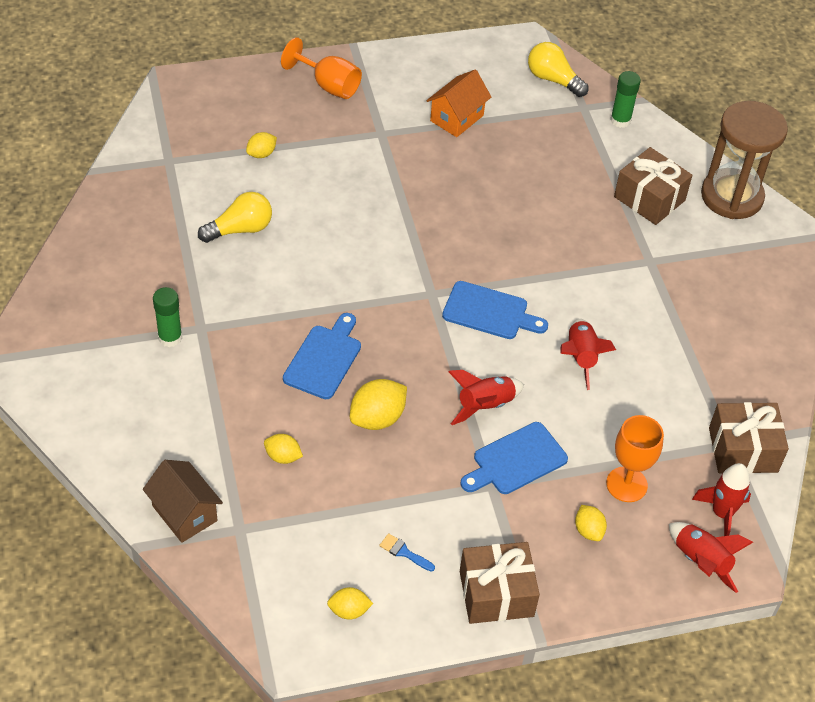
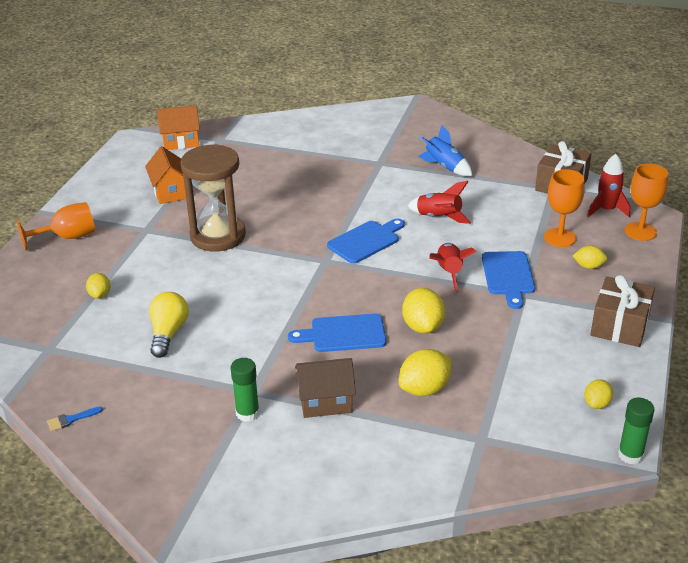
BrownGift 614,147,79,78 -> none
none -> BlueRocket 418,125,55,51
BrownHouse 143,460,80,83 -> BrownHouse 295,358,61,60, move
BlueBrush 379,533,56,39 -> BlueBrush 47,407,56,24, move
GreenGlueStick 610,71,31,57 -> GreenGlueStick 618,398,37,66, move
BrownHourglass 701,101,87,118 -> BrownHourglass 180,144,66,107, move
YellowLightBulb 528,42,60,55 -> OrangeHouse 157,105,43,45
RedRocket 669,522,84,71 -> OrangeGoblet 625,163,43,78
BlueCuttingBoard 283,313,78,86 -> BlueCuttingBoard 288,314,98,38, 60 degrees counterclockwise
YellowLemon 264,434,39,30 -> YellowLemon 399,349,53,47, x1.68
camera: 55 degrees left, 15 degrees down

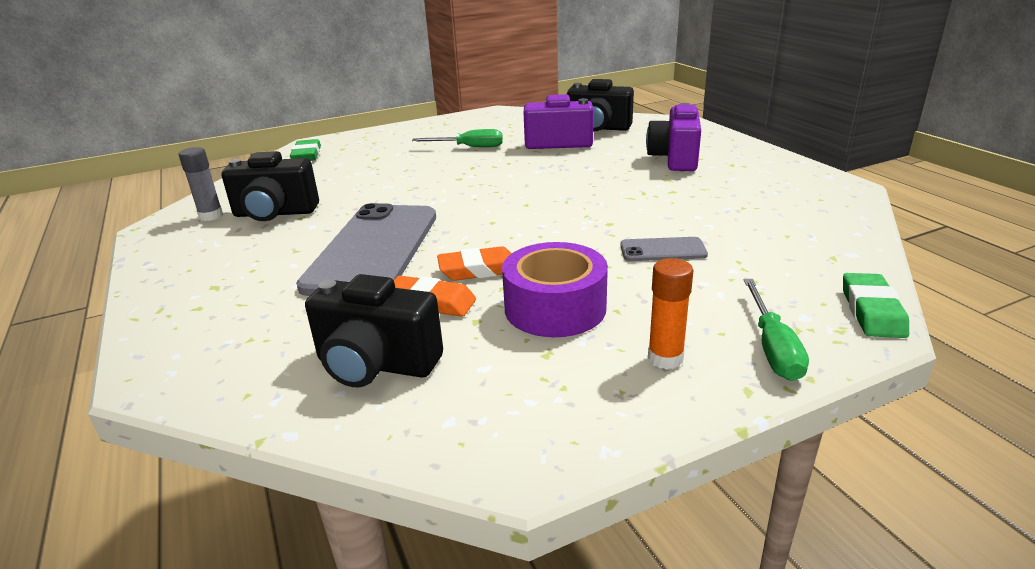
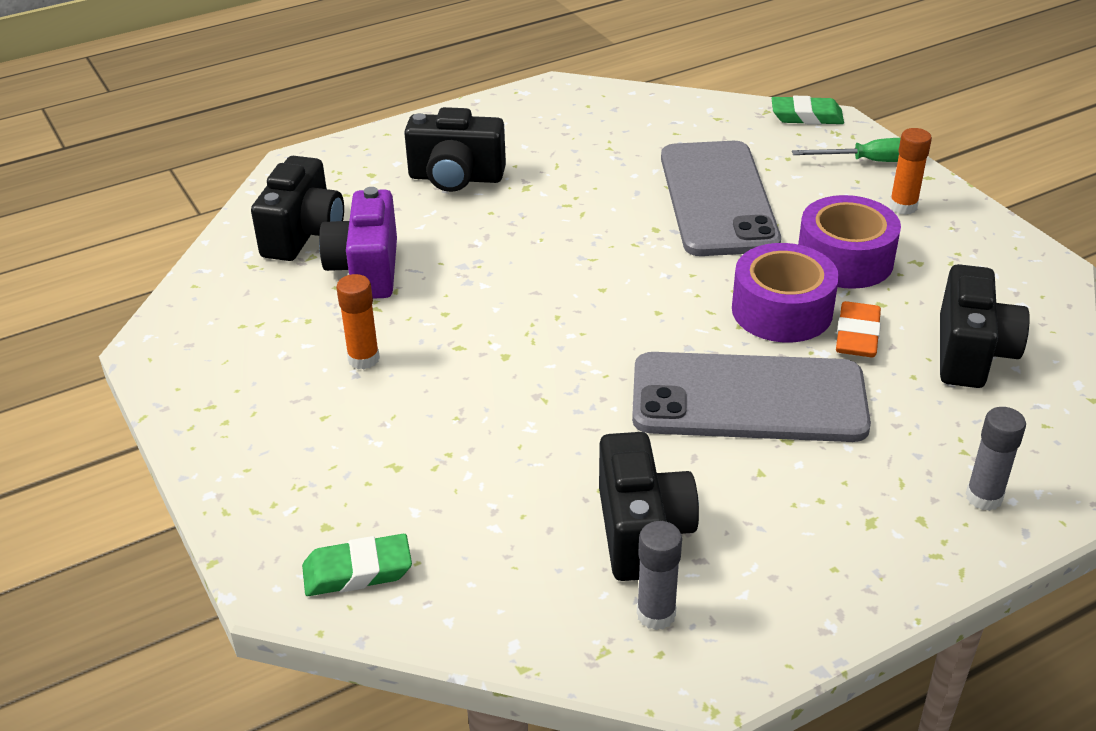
none -> GreyGlueStick 966,407,60,104
GreenScrewdriver 412,129,91,18 -> OrangeGlueStick 336,274,44,95
OrangeEraser 437,246,75,35 -> PurpleTape 732,243,107,99
PurpleCamera 646,103,55,68 -> BlackCamera 404,107,102,85
GreyPhone 620,237,88,24 -> GreyPhone 661,141,120,115, x2.31
camera: 95 degrees left, 10 degrees up

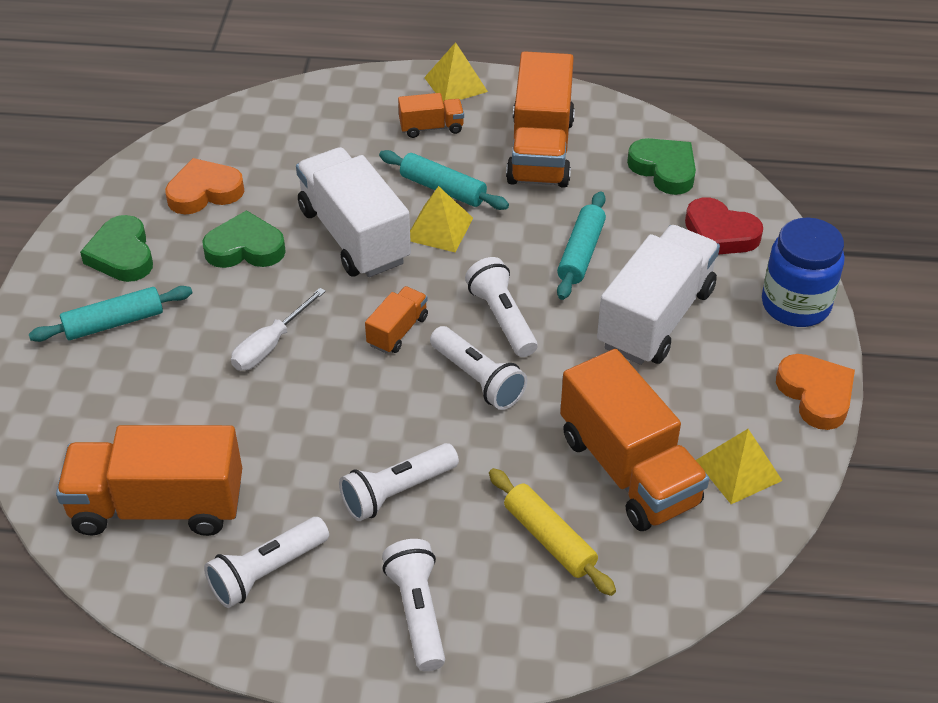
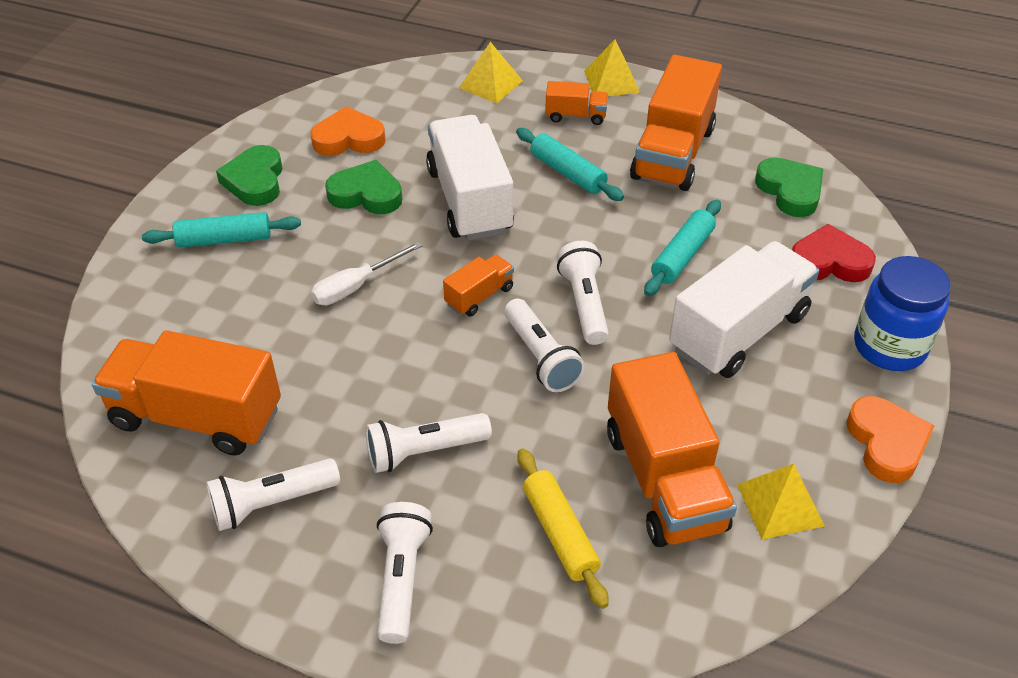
YellowPyramid 410,186,63,66 -> YellowPyramid 459,42,64,62, move
RedHeart 685,197,78,57 -> RedHeart 792,224,84,58, 135 degrees clockwise
camera: 15 degrees right, 0 degrees up

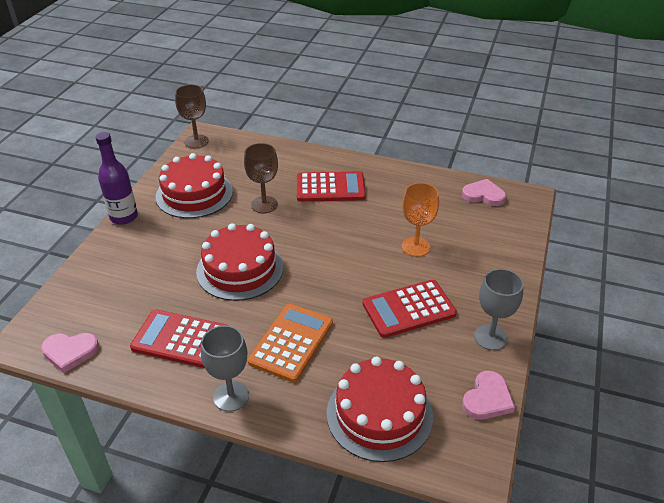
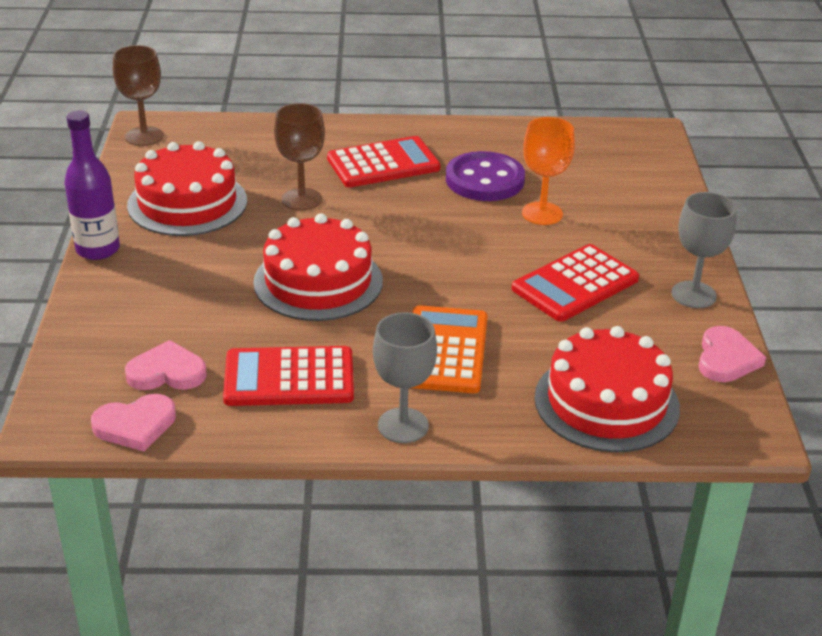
none -> PurpleButton 446,151,79,50
PinkHeart 462,179,44,27 -> PinkHeart 125,340,82,50, move
camera: 20 degrees left, 5 degrees down

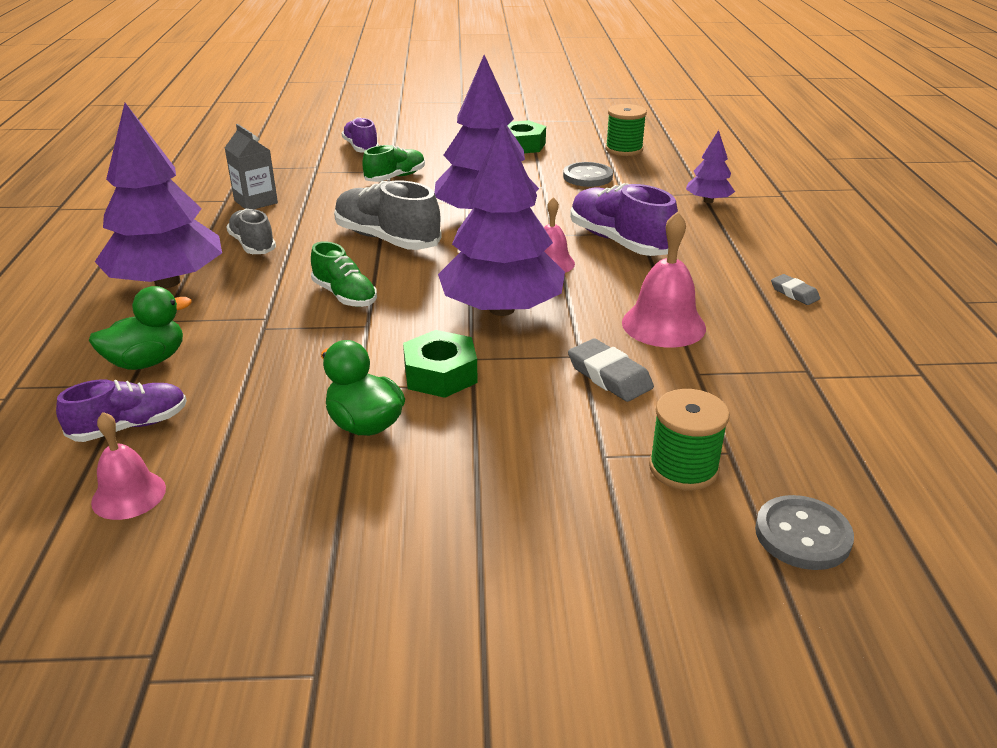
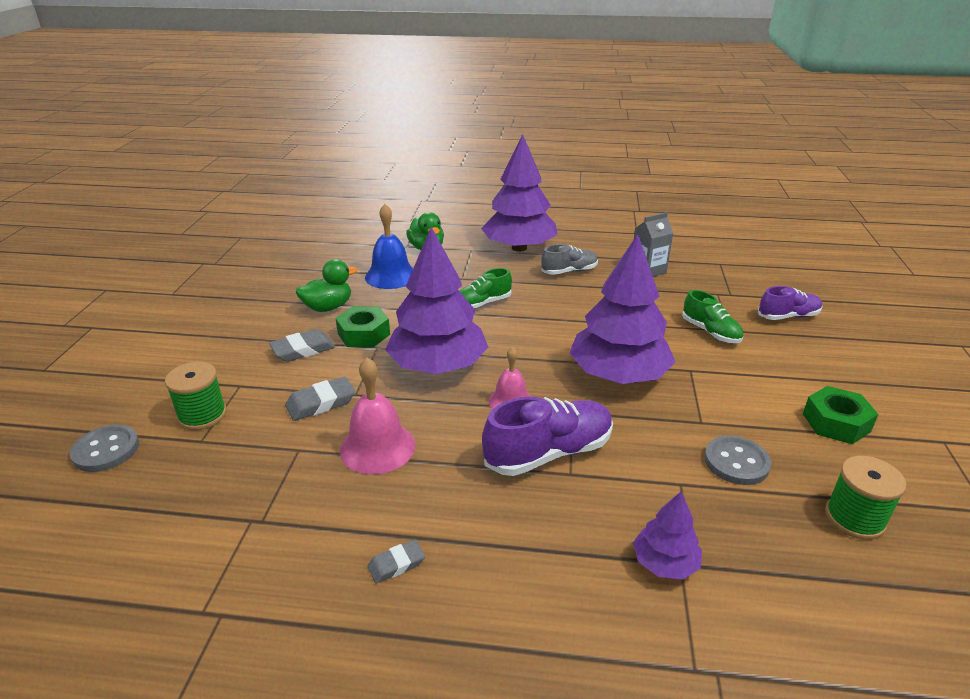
PurpleShoe 56,379,131,63 -> none
PinkBell 91,412,75,108 -> none
GreyShoe 334,180,108,70 -> none
none -> GreyEraser 269,329,66,33
none -> BlueBell 365,204,48,85
camera: 100 degrees right, 0 degrees up

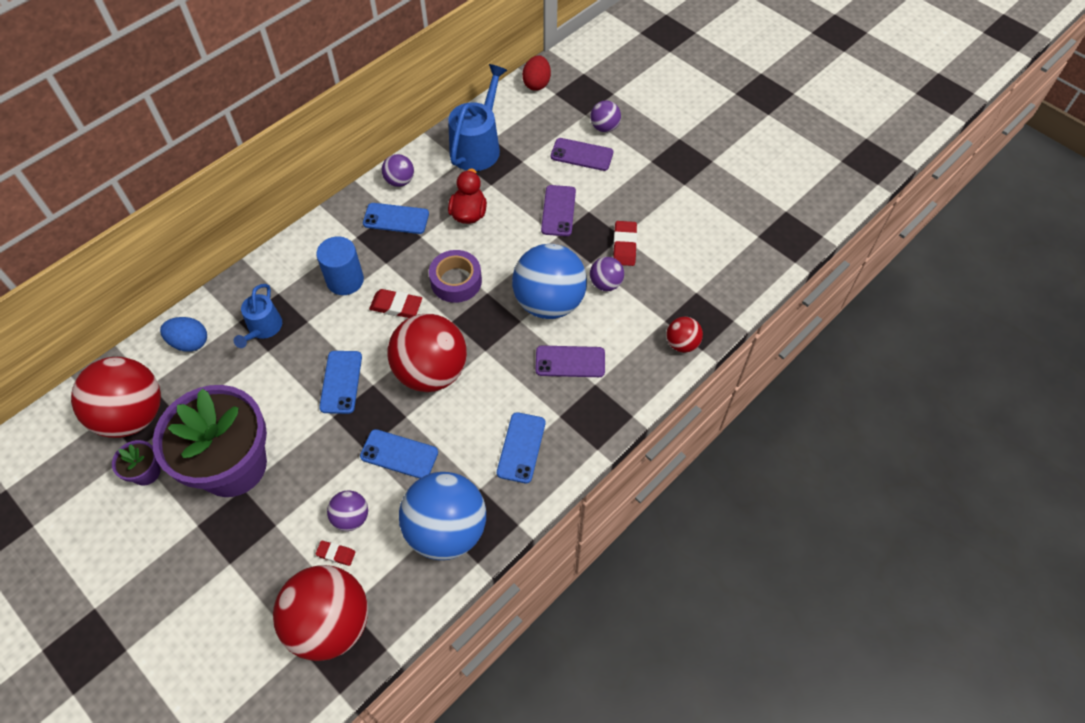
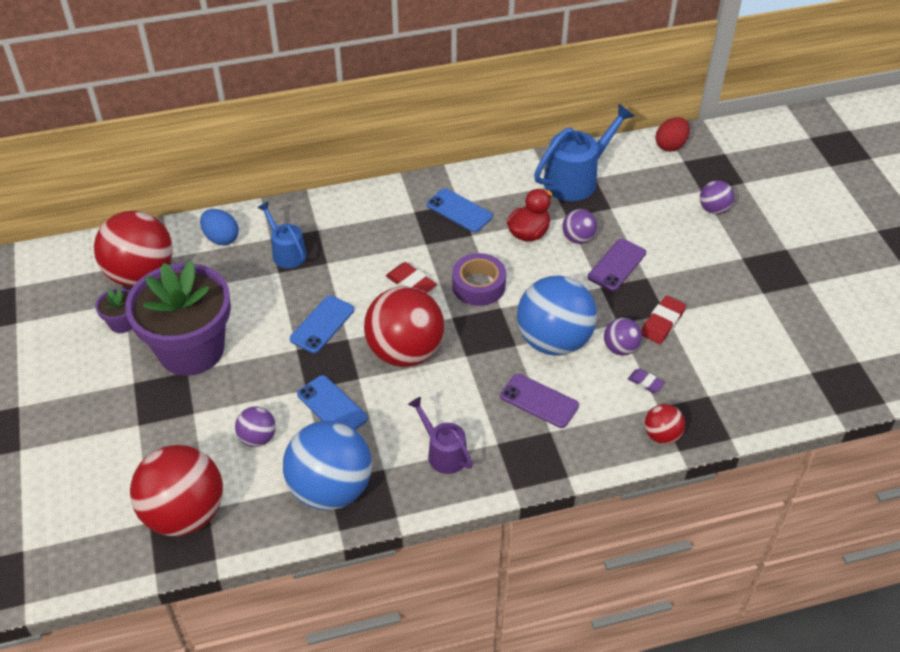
RedEraser 315,541,41,25 -> none
BlueCylinder 316,237,48,58 -> none
PurplePhone 551,138,62,33 -> none
none -> PurpleEraser 628,369,37,24
PurpleBall 382,154,32,33 -> PurpleBall 562,209,35,35, move
BluePhone 497,412,48,71 -> PurpleWateringCan 408,397,65,77
BlueWateringCan 234,284,48,64 -> BlueWateringCan 257,202,50,66, 105 degrees clockwise
camera: 30 degrees right, 10 degrees down

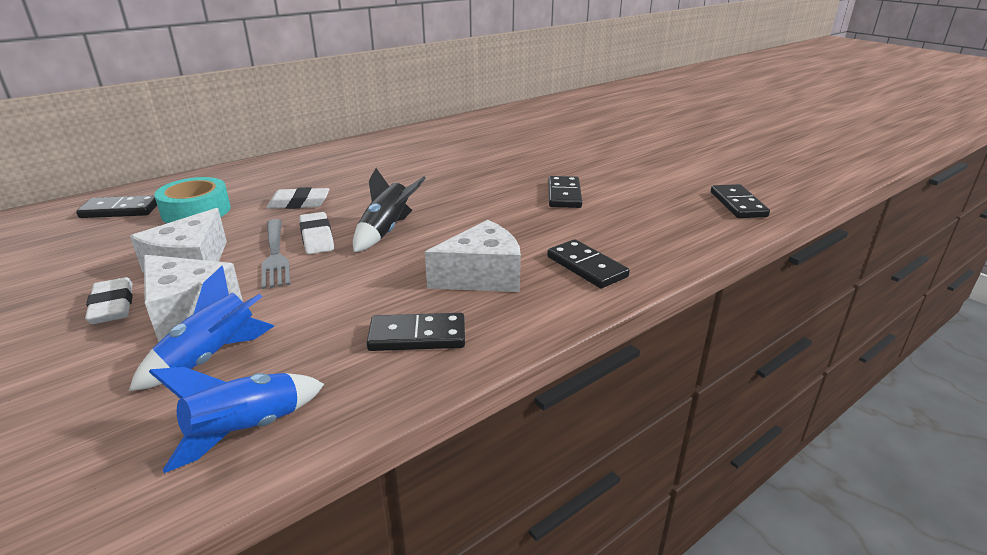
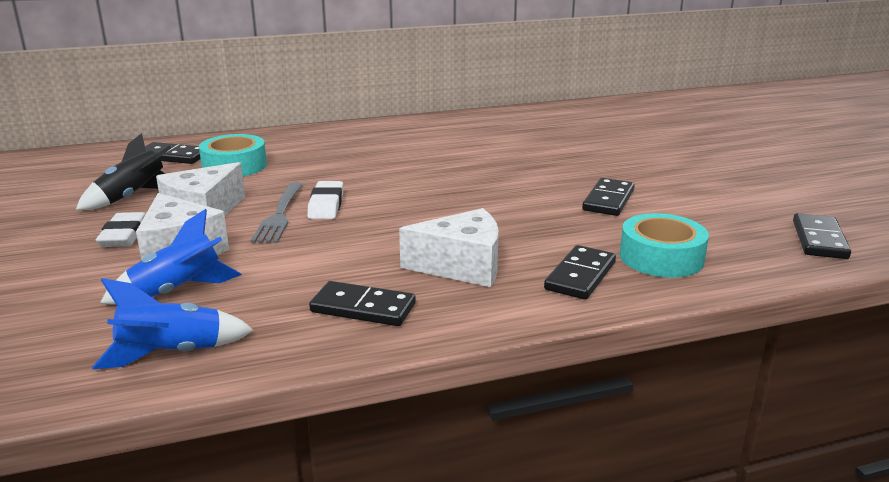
WhiteEraser 266,187,63,22 -> none
none -> TurquoiseTape 620,213,89,65
BlackRocket 353,168,73,84 -> BlackRocket 76,133,95,77, move
BlackDomino 547,239,83,49 -> BlackDomino 544,245,72,55, 45 degrees clockwise
camera: 20 degrees right, 5 degrees down

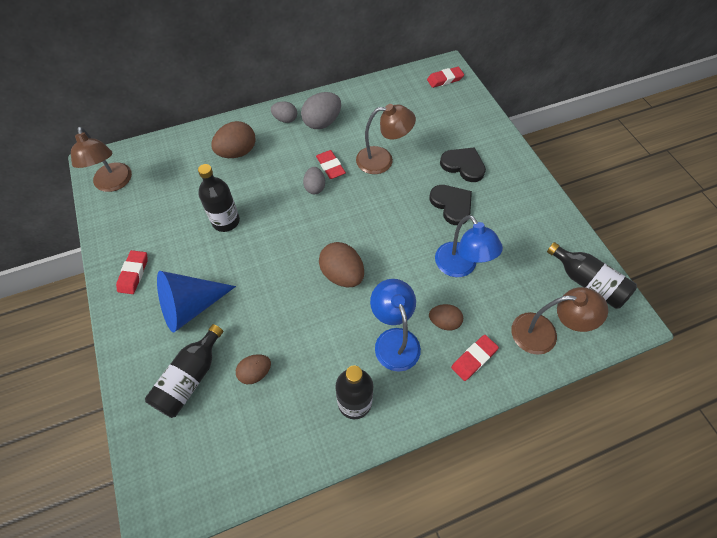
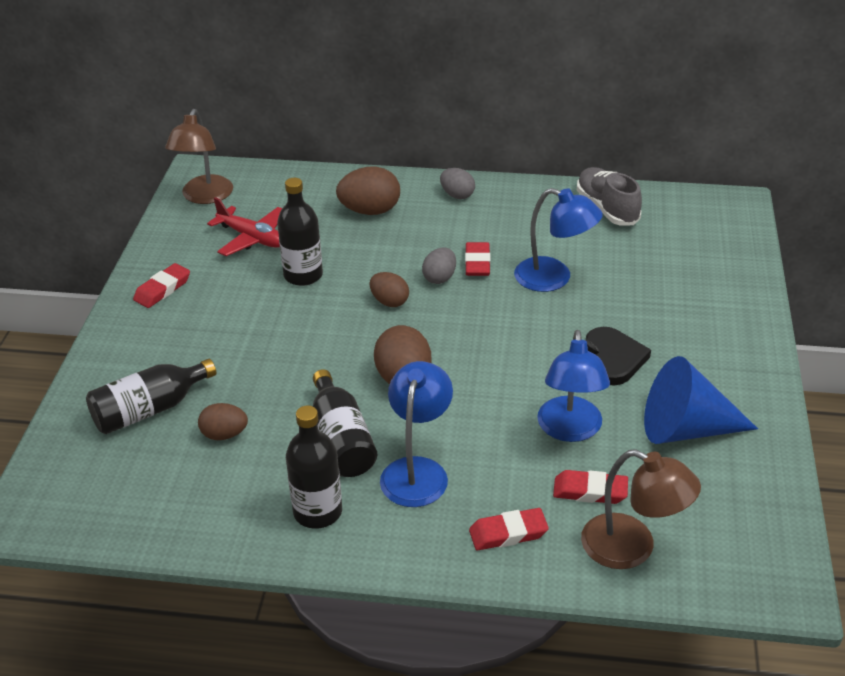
GreyEgg 301,92,40,37 -> none
BlackHeart 440,147,46,35 -> none
none -> RedPlane 207,197,75,59
none -> GreyShoe 577,167,65,58
BlueCone 157,271,79,62 -> BlueCone 644,356,114,88, move
RedEraser 427,67,37,21 -> RedEraser 553,470,75,34, move
BrownEgg 429,304,34,27 -> BrownEgg 370,272,39,35, move
BlackBottle 547,242,90,67 -> BlackBottle 313,369,64,108, move
BrownLamp 356,104,60,70 -> BlueLamp 514,188,89,104
camera: 30 degrees right, 20 degrees down

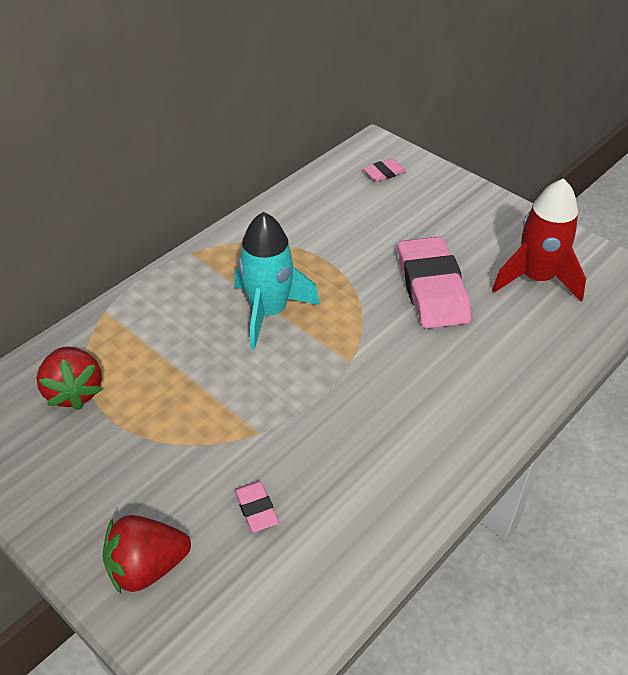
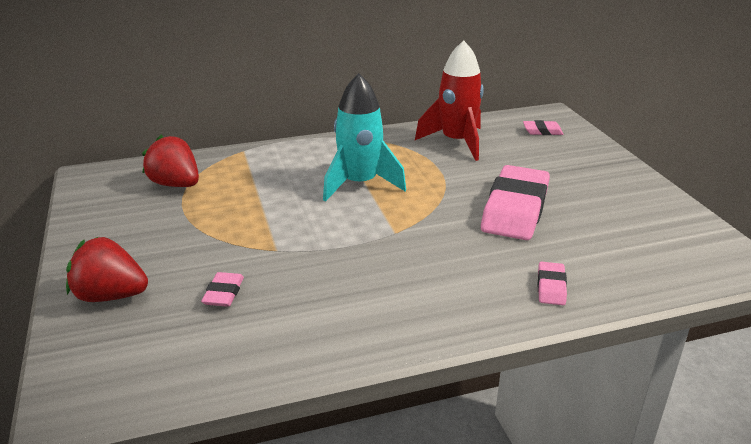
none -> PinkEraser 538,262,29,43
RedRocket 492,178,94,123 -> RedRocket 415,40,69,121, move
RedStrawberry 36,346,66,64 -> RedStrawberry 142,135,57,52, 120 degrees clockwise
camera: 30 degrees right, 15 degrees down

